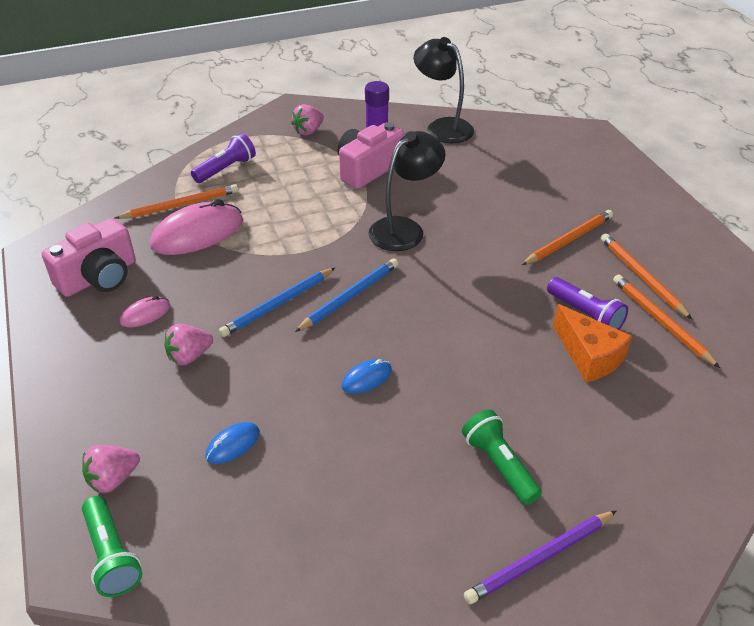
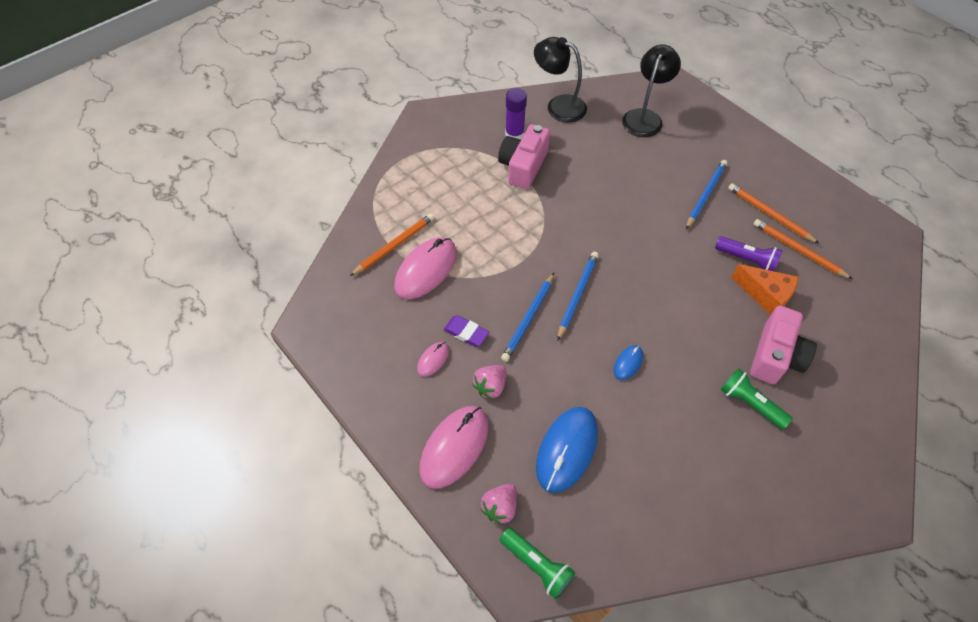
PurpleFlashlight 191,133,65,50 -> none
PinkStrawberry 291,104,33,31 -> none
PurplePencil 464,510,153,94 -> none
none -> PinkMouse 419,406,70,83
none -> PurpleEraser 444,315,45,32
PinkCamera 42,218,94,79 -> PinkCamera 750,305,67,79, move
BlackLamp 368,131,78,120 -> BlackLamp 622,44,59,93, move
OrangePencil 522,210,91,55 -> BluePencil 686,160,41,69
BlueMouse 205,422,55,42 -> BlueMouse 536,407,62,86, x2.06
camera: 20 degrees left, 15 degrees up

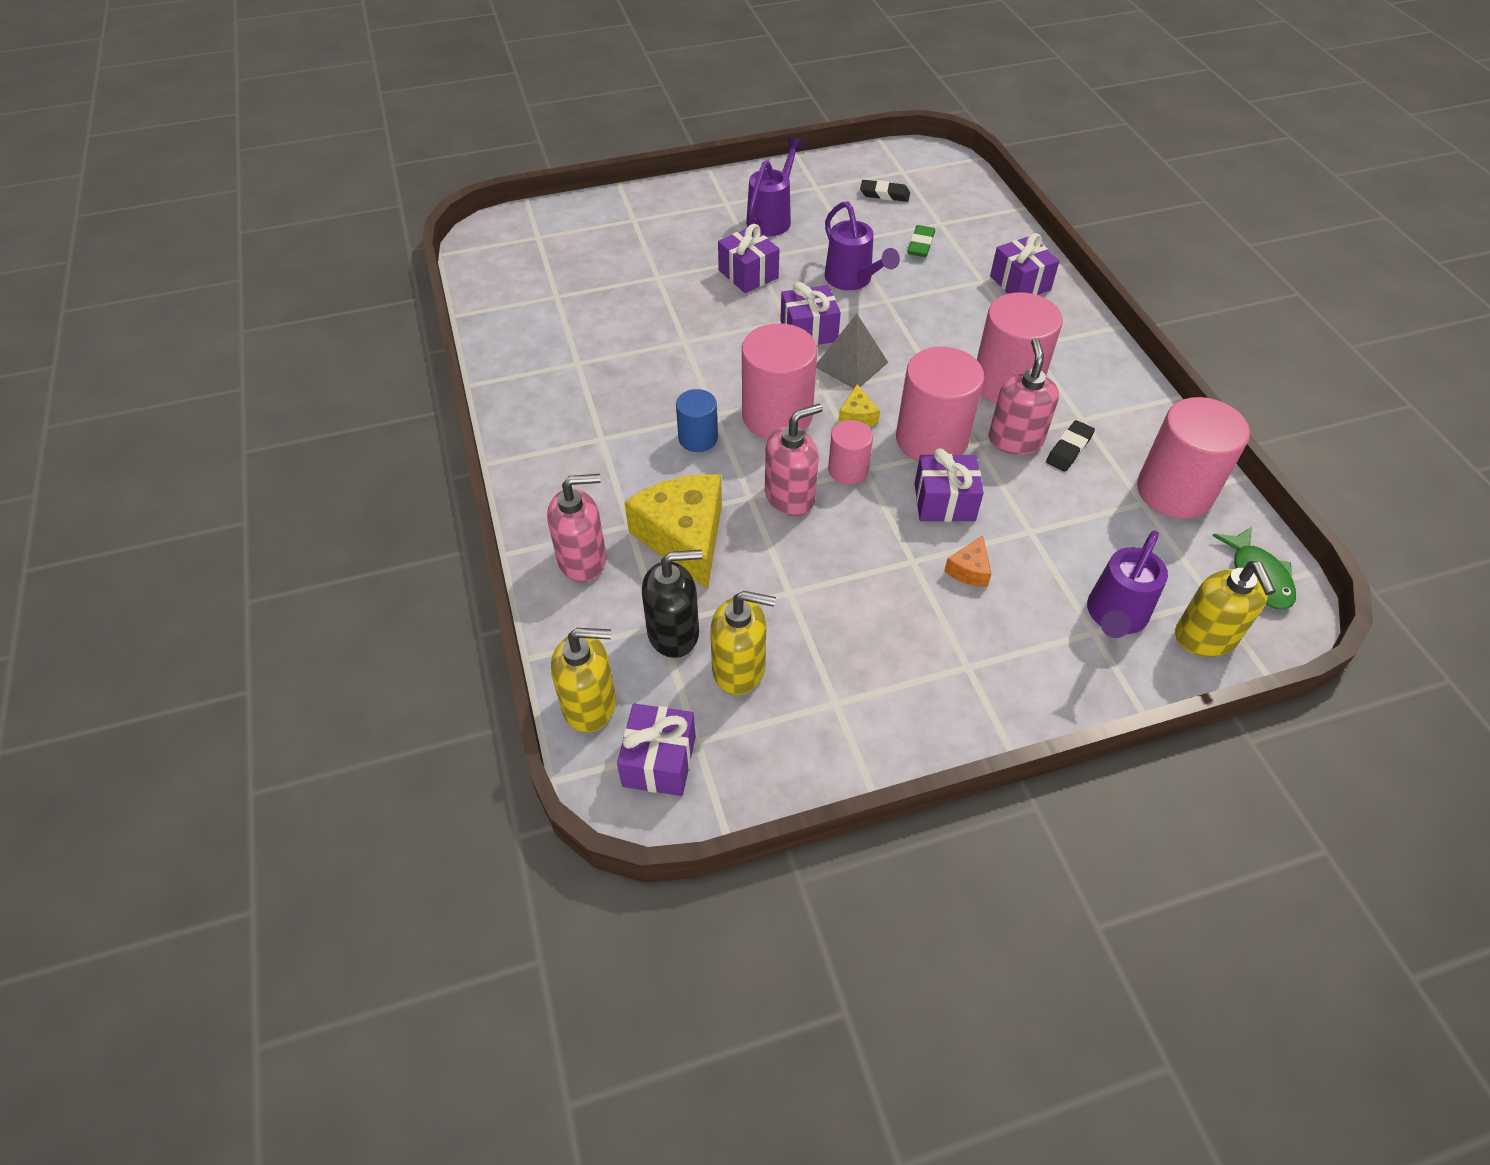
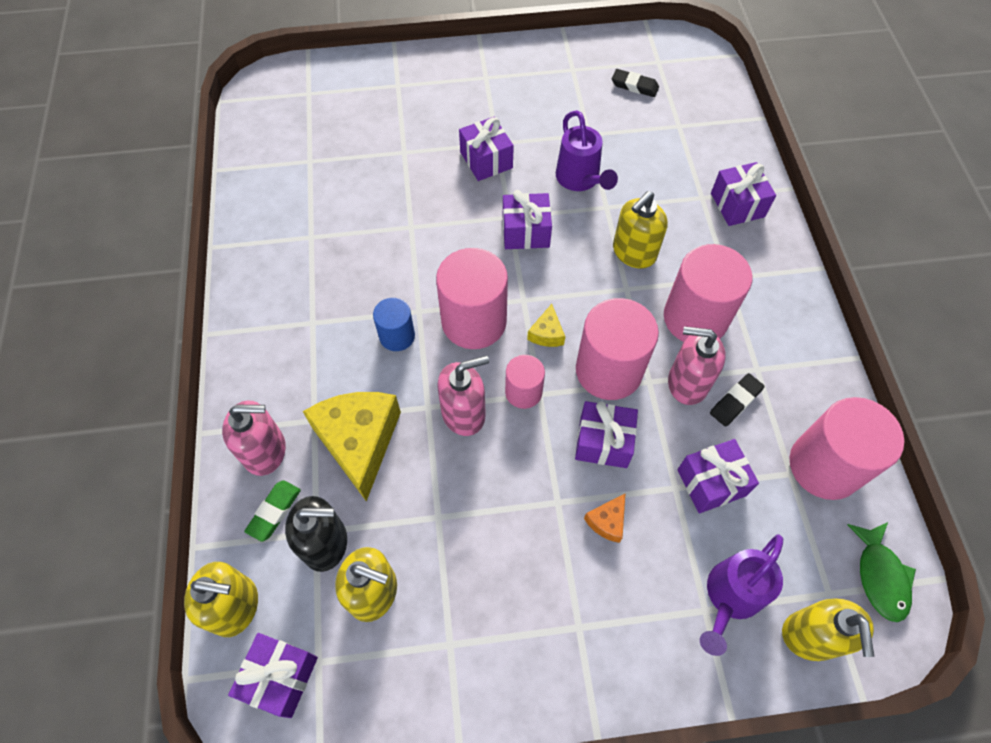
PurpleWateringCan 746,137,59,99 -> none
GreyPyramid 816,314,73,74 -> none
none -> YellowSoapDispenser 613,191,55,78
none -> PurpleGift 677,439,82,74
GreenEraser 908,225,27,32 -> GreenEraser 244,480,57,62, move
PinkSoapDispenser 989,338,70,117 -> PinkSoapDispenser 668,326,58,79, 90 degrees counterclockwise
camera: 10 degrees right, 10 degrees up

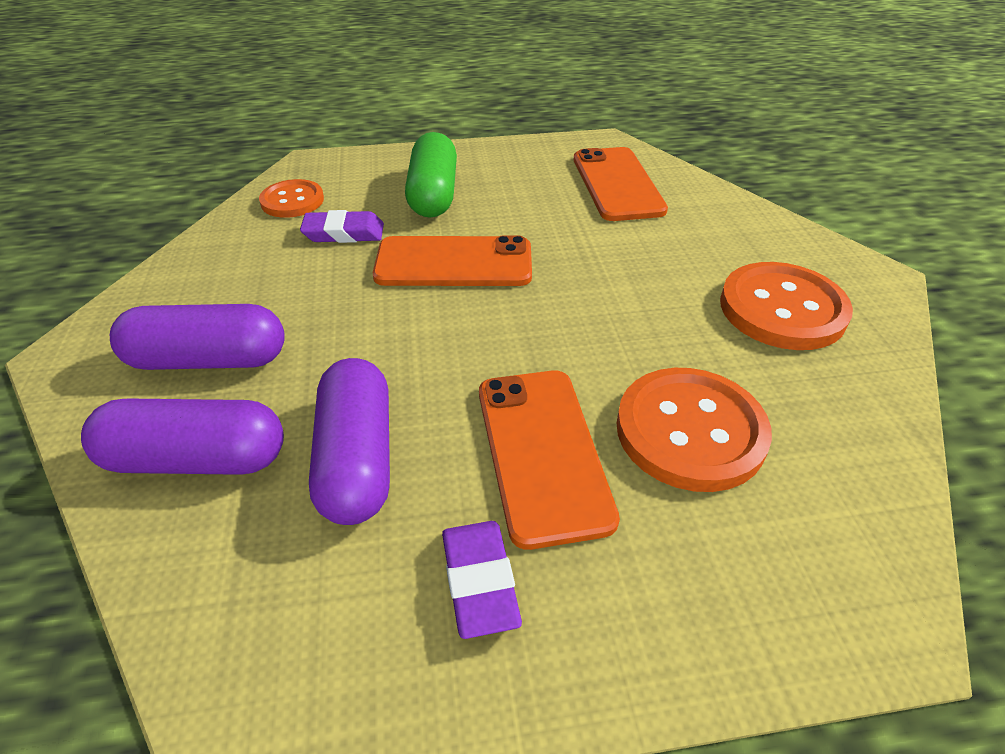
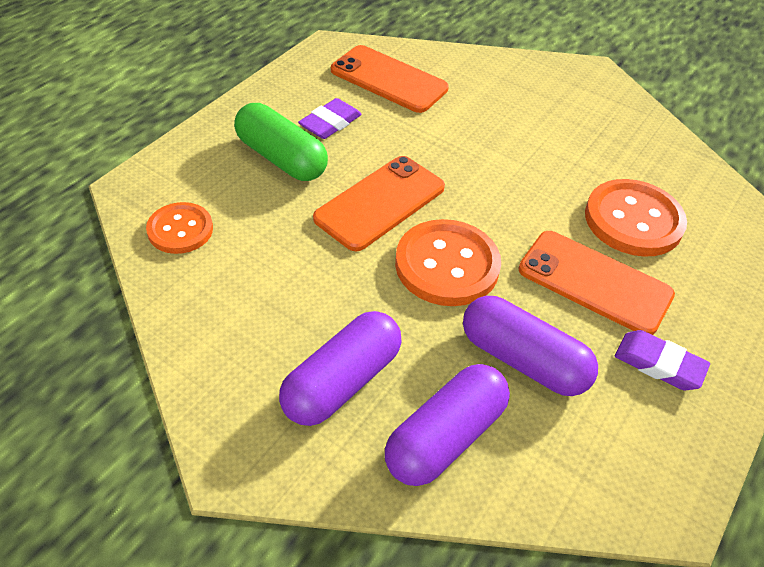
PurpleEraser 300,210,84,33 -> PurpleEraser 298,98,64,41, move
OrangeButton 720,262,133,88 -> OrangeButton 395,219,106,87, move
camera: 50 degrees left, 5 degrees up

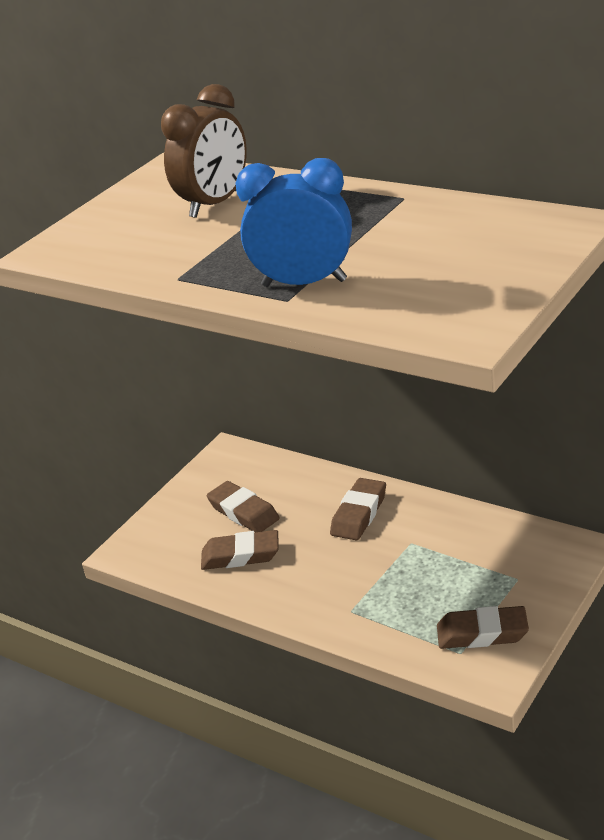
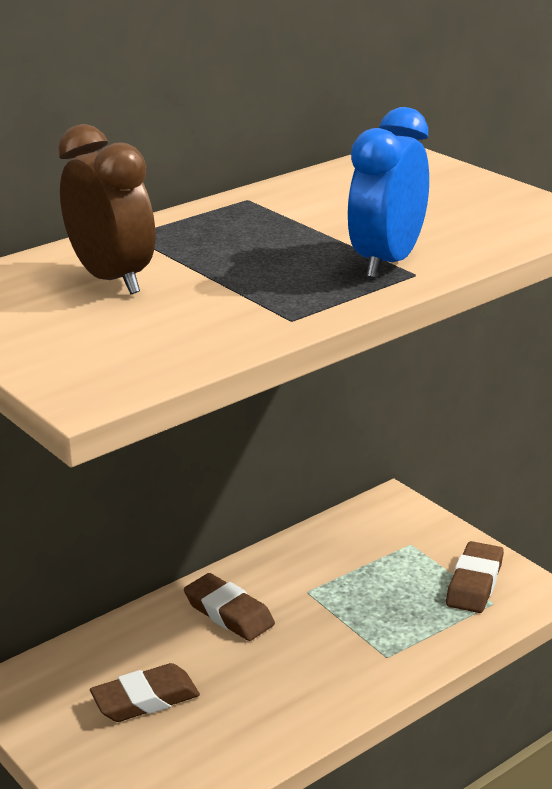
BrownEraser 201,530,78,40 -> none
camera: 75 degrees left, 5 degrees down

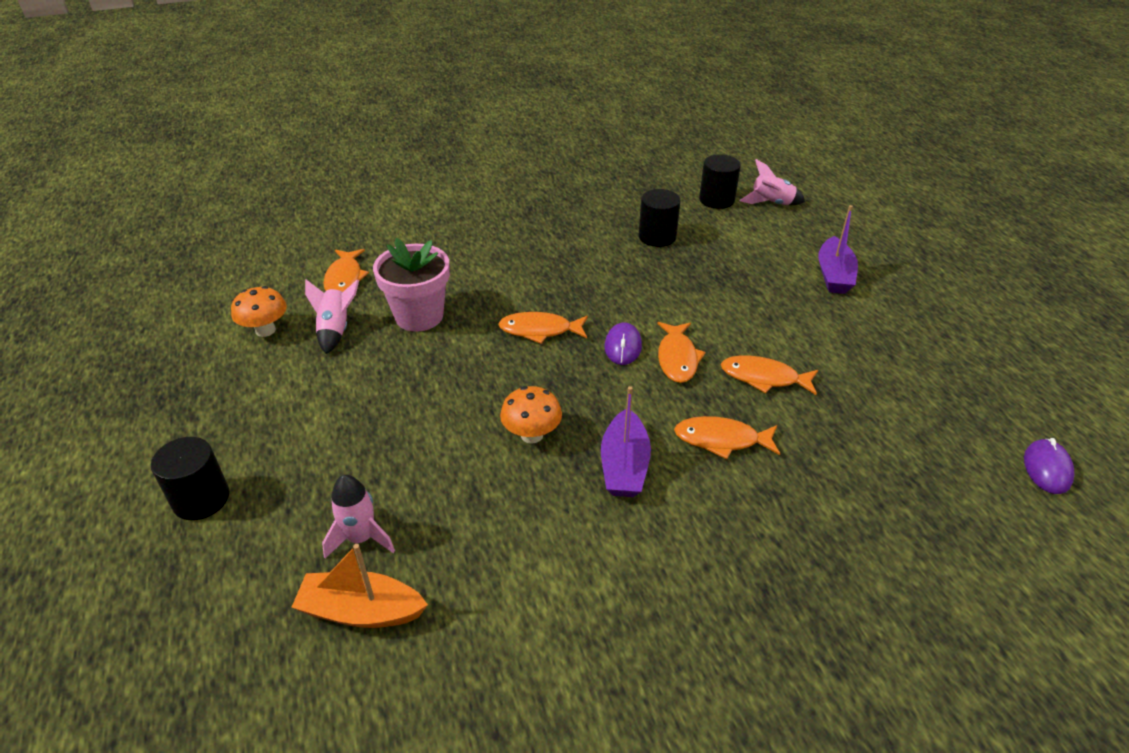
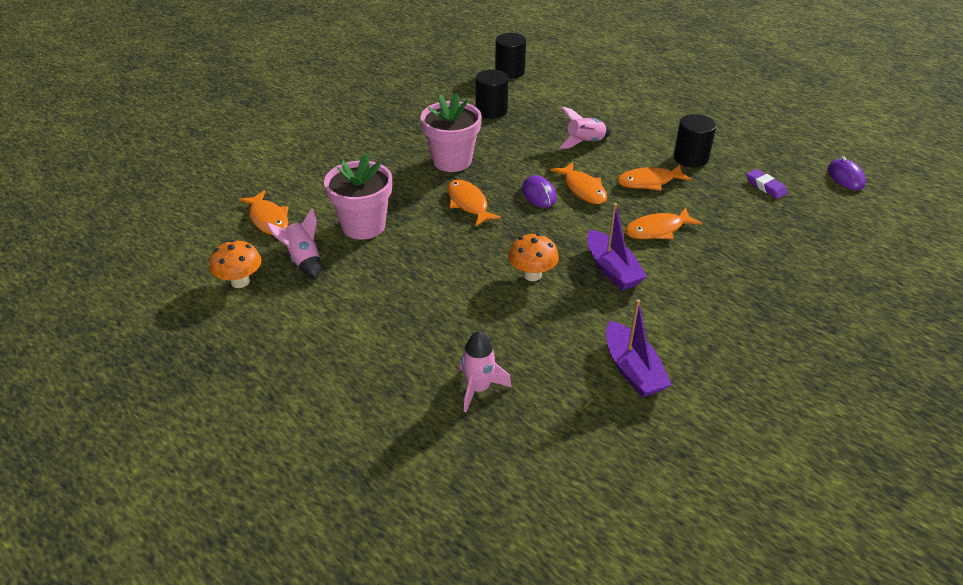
OrangeBoat 291,544,137,84 -> none
none -> PinkFlowerPot 420,93,62,79
none -> PurpleEraser 746,169,41,30
BlackCylinder 151,437,78,83 -> BlackCylinder 674,114,42,53, move
PinkRocket 740,159,65,46 -> PinkRocket 559,106,52,43, move
PurpleBoat 818,205,40,89 -> PurpleBoat 606,299,66,99, move
OrangeFish 498,312,90,32 -> OrangeFish 448,180,53,46, 90 degrees clockwise
camera: 30 degrees left, 0 degrees up

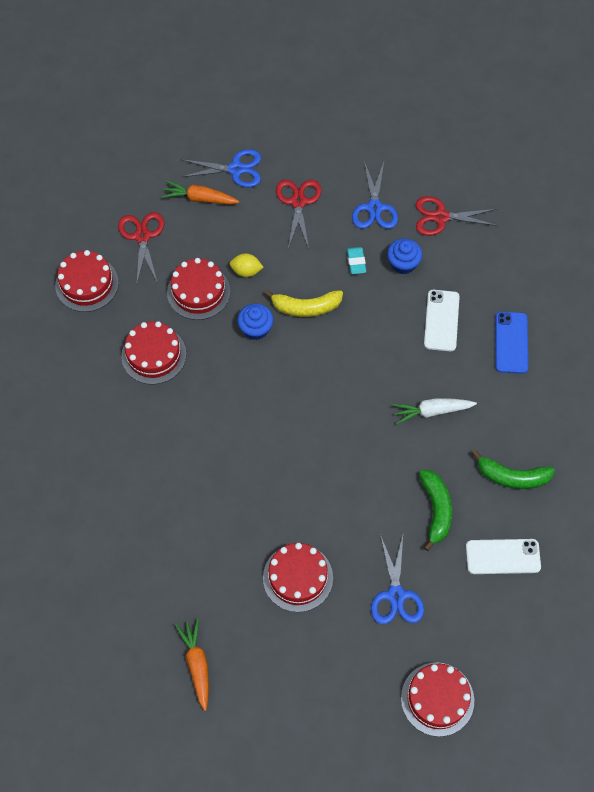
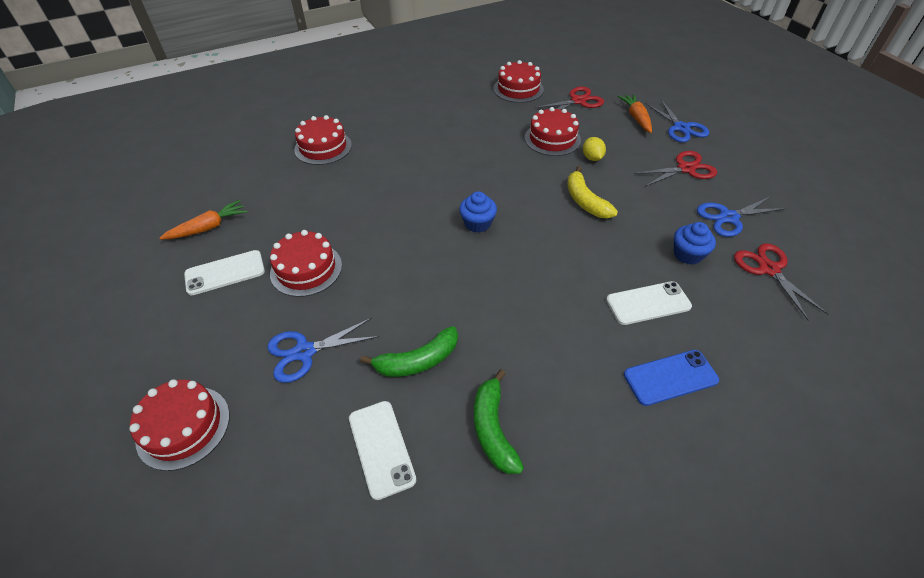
TurquoiseEraser 347,247,19,27 -> none
WhiteCarrot 392,398,85,26 -> none
none -> WhitePhone 184,250,81,45
RedCake 121,321,65,64 -> RedCake 294,115,58,50, move
BlueCupcake 237,304,37,36 -> BlueCupcake 459,191,38,42, move
camera: 70 degrees right, 15 degrees down

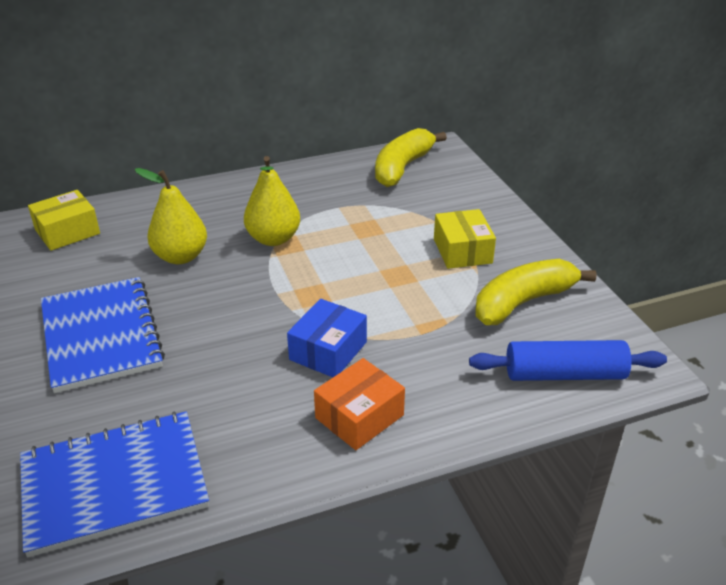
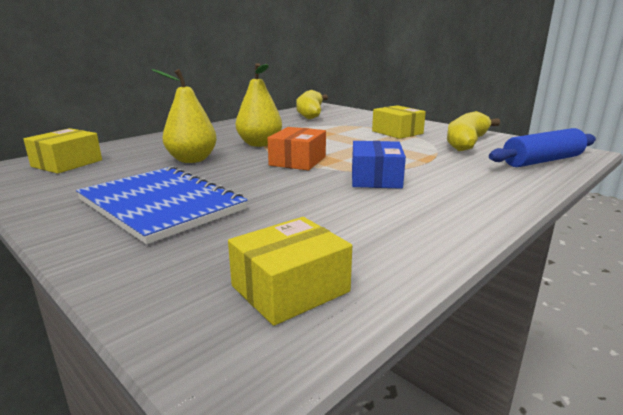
OrangeBox 314,358,91,92 -> OrangeBox 268,127,58,43, move
BlueNotebook 20,411,189,146 -> YellowBox 228,217,124,109
camera: 25 degrees left, 15 degrees down

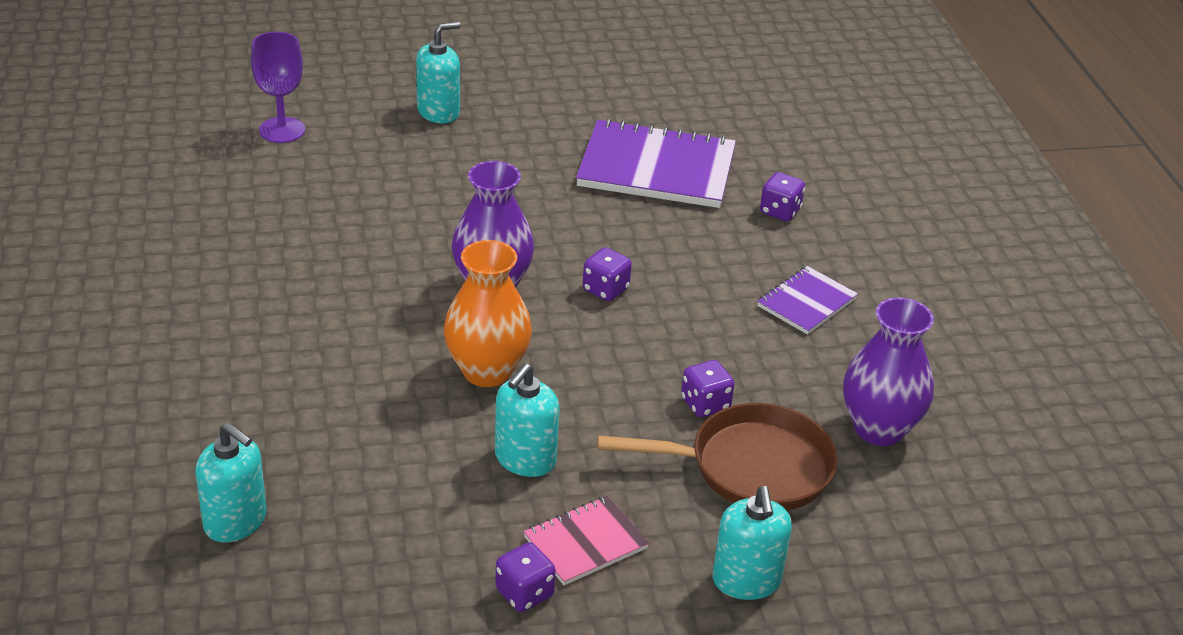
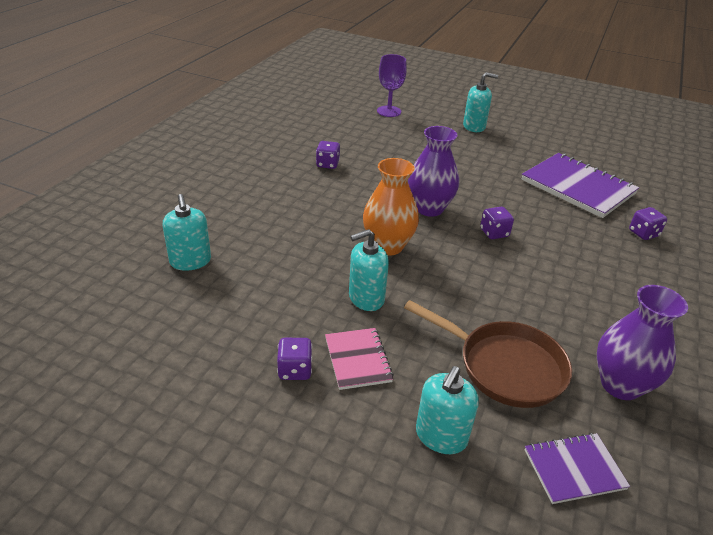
PurpleDice 681,360,53,57 -> PurpleDice 316,141,24,28, move
PurpleNotebook 757,266,101,69 -> PurpleNotebook 525,433,105,71, move
PinkNotebook 524,496,125,89 -> PinkNotebook 325,328,69,62, 75 degrees clockwise
camera: 35 degrees right, 0 degrees up

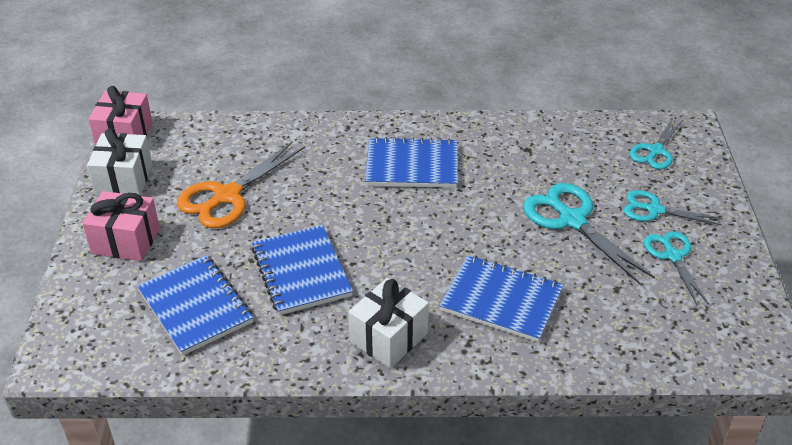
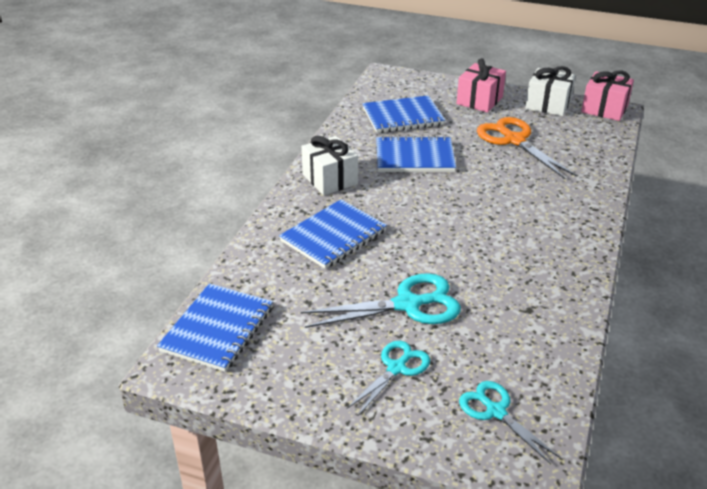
TurquoiseScissors 644,231,65,74 -> none
BlueNotebook 365,137,93,51 -> BlueNotebook 157,283,116,89, move
camera: 110 degrees right, 5 degrees down

